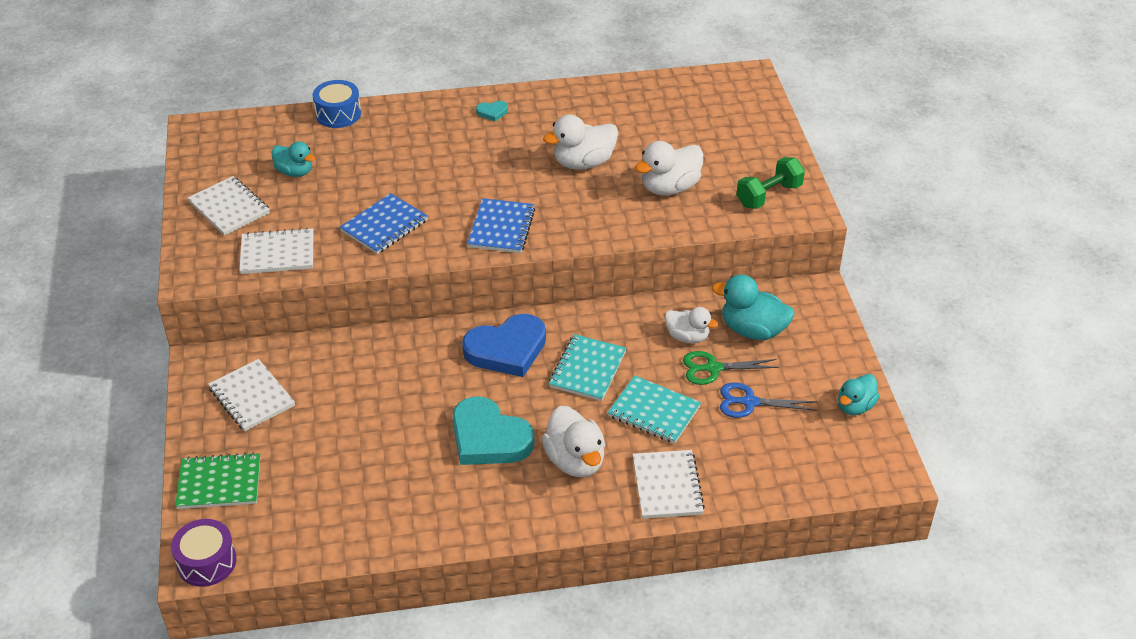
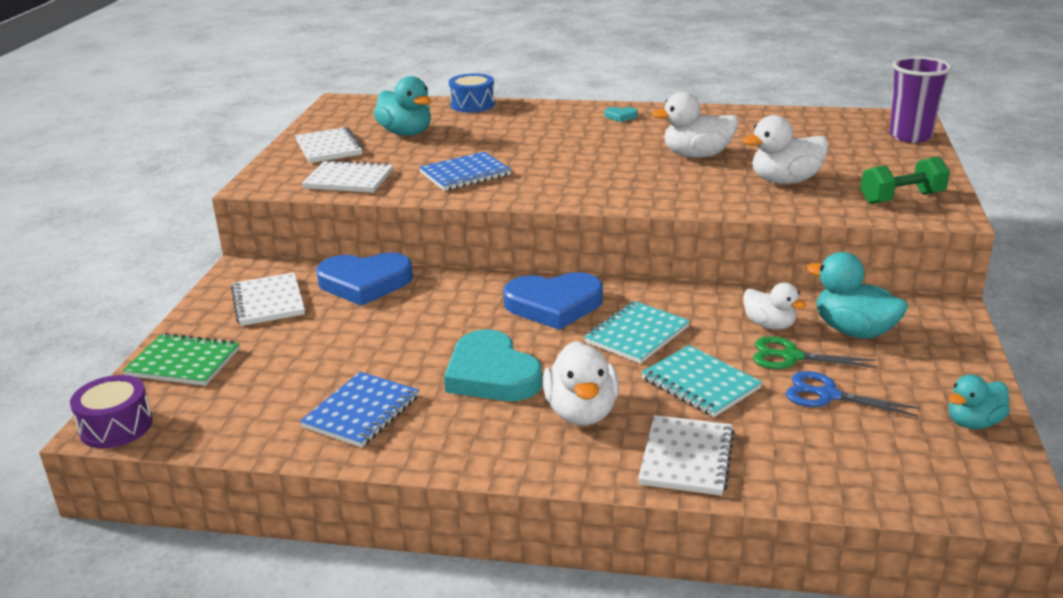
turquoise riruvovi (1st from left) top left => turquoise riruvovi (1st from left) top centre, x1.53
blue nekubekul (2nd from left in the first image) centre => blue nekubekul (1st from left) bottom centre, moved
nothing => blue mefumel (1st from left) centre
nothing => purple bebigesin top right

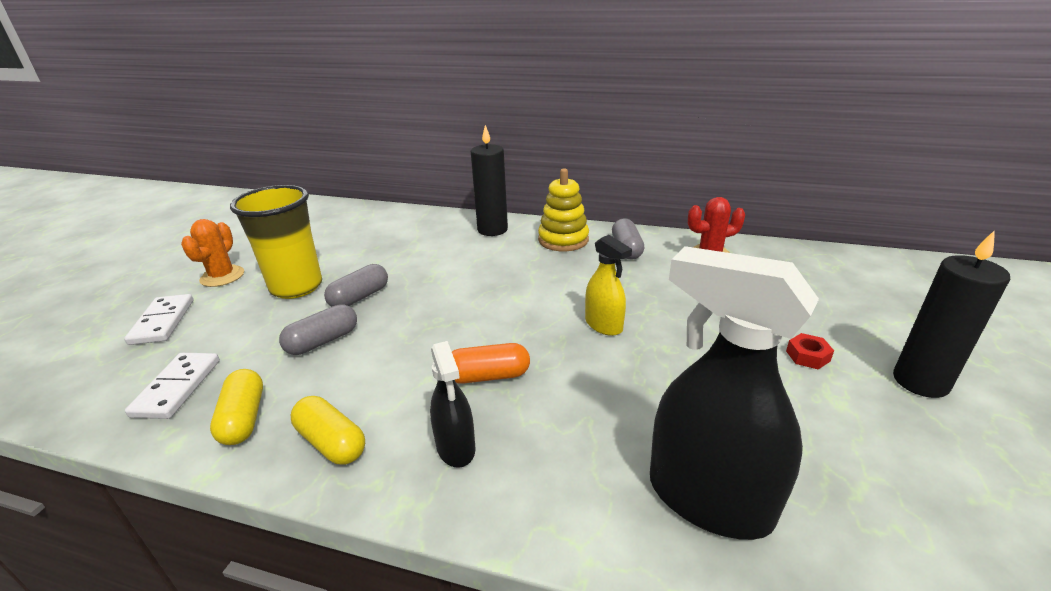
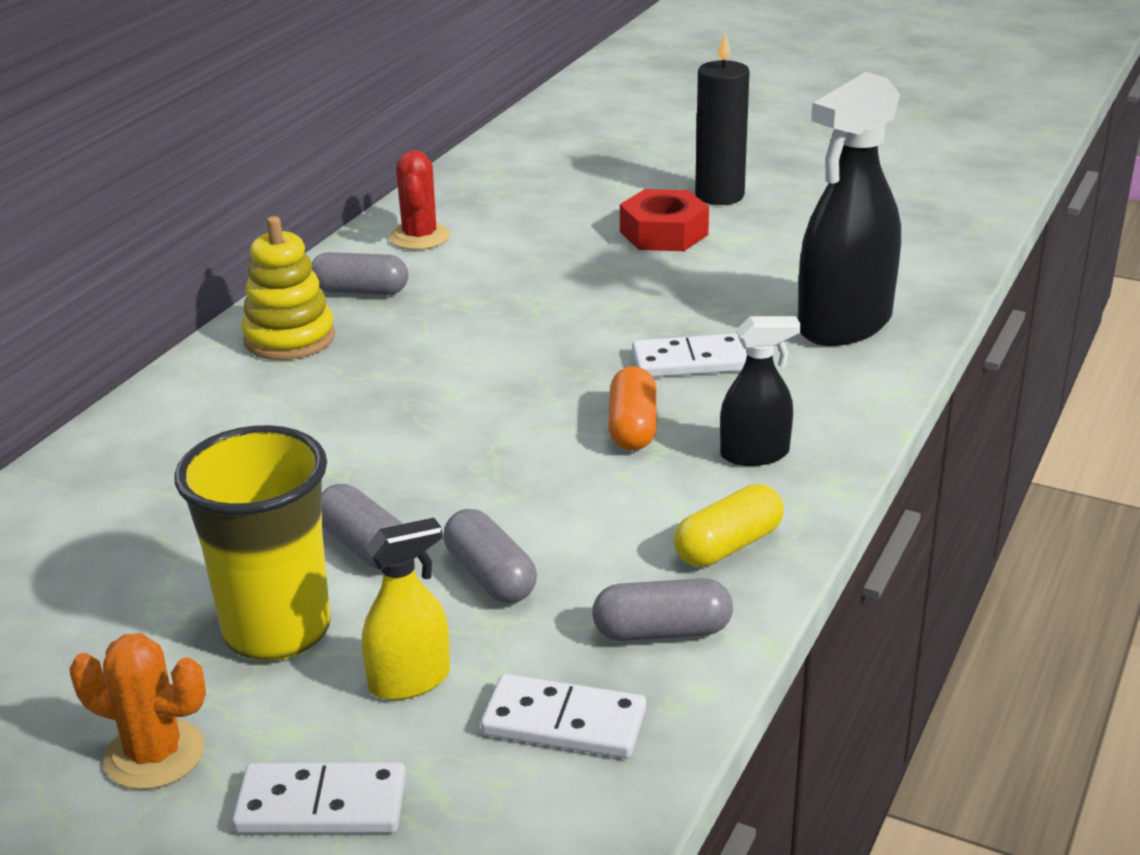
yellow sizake (1st from left) bottom left => grey sizake (4th from left) bottom centre
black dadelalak (1st from left) top centre => nothing
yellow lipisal centre => yellow lipisal bottom centre, moved
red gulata middle right => red gulata top centre, x1.95
nothing => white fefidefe (3rd from left) centre

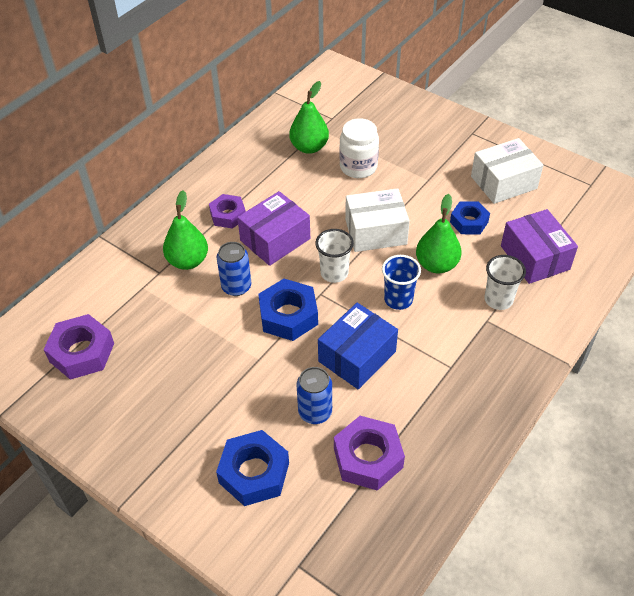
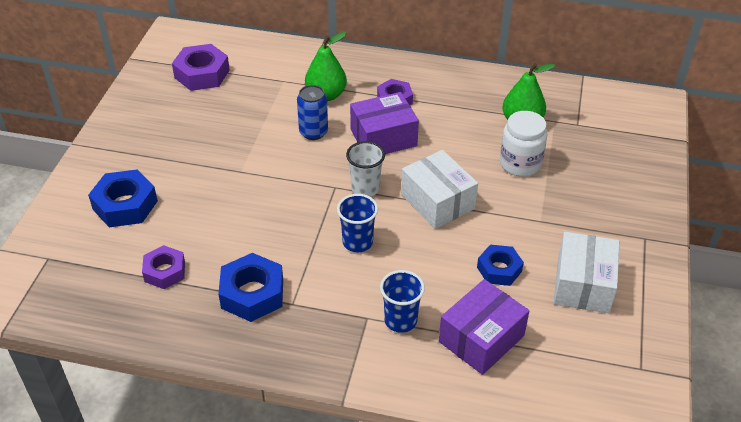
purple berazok (1st from left) centre => purple berazok (1st from left) top centre, 45 degrees counterclockwise
blue gulata (2nd from left) centre => blue gulata (2nd from left) bottom centre, moved
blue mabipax (2nd from left) centre => nothing
blue berazok centre => nothing
purple gulata (3rd from left in the first image) bottom centre => purple gulata (1st from left) middle left, x0.66
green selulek (3rd from left) middle right => nothing
white berazok (2nd from left) top right => white berazok (2nd from left) middle right, 60 degrees clockwise
white bebigesin (2nd from left) middle right => blue bebigesin (2nd from left) bottom centre

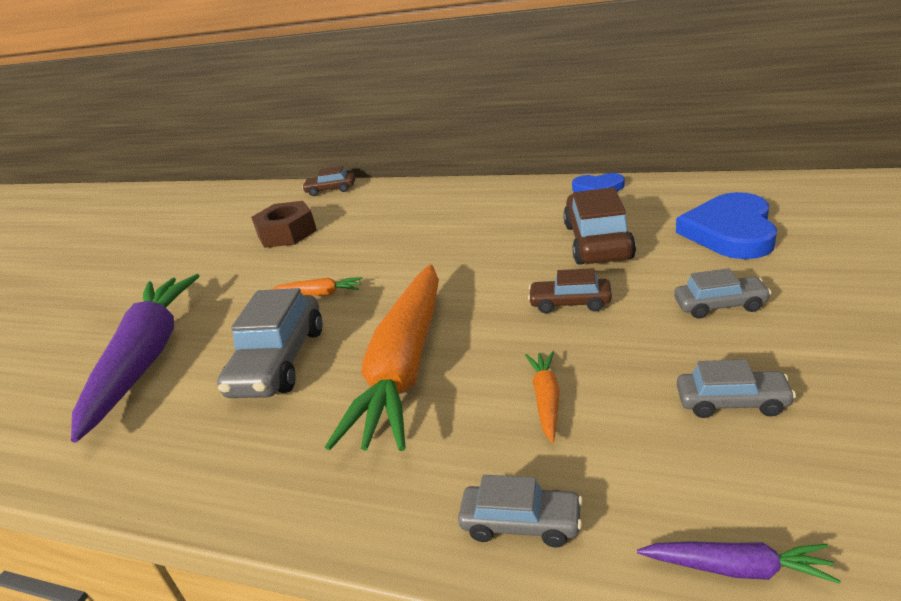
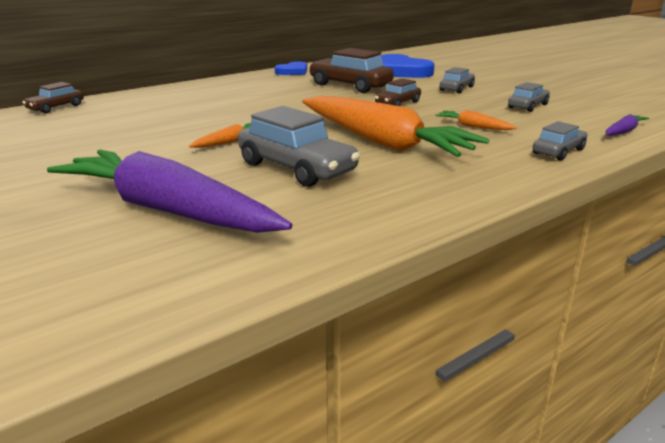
brown gulata middle left => nothing

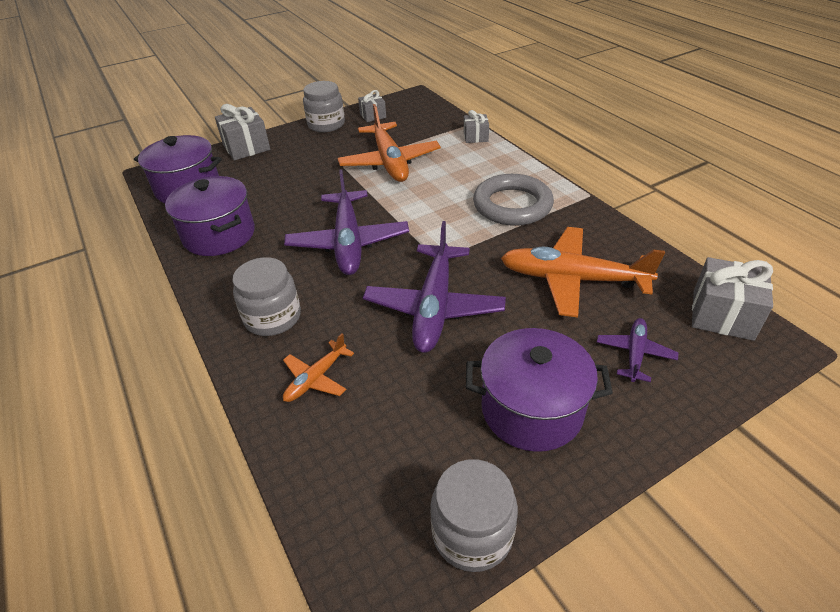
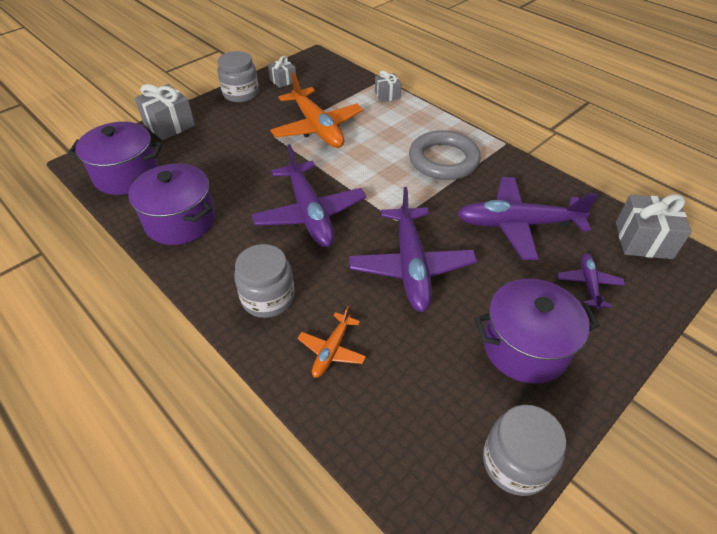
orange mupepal (3rd from left) middle right => purple mupepal (3rd from left) middle right

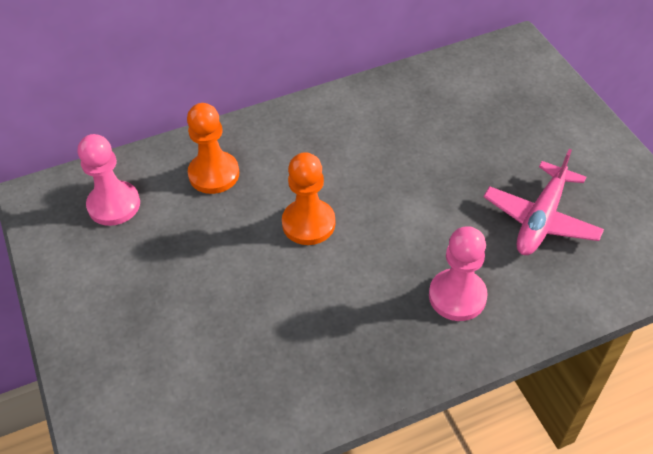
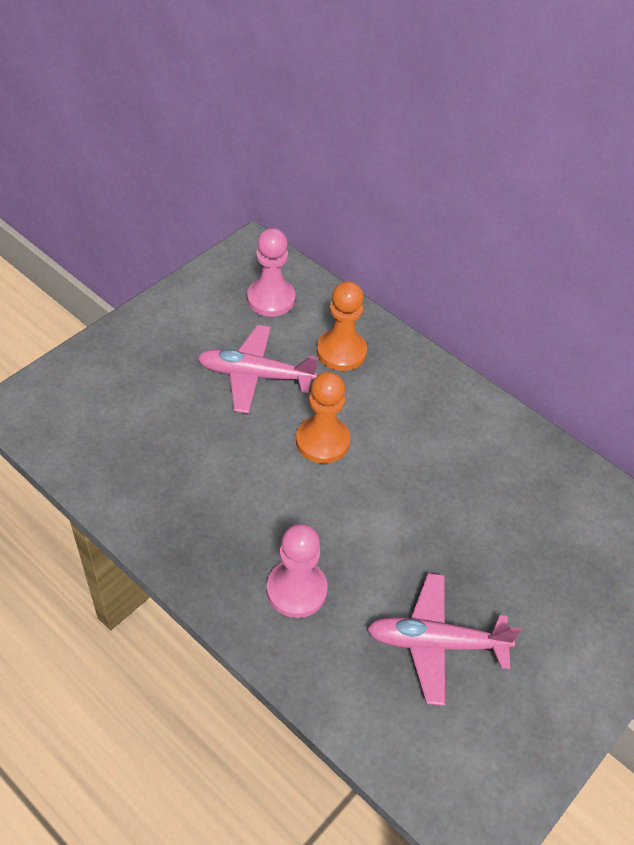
nothing => pink mupepal (1st from left) centre

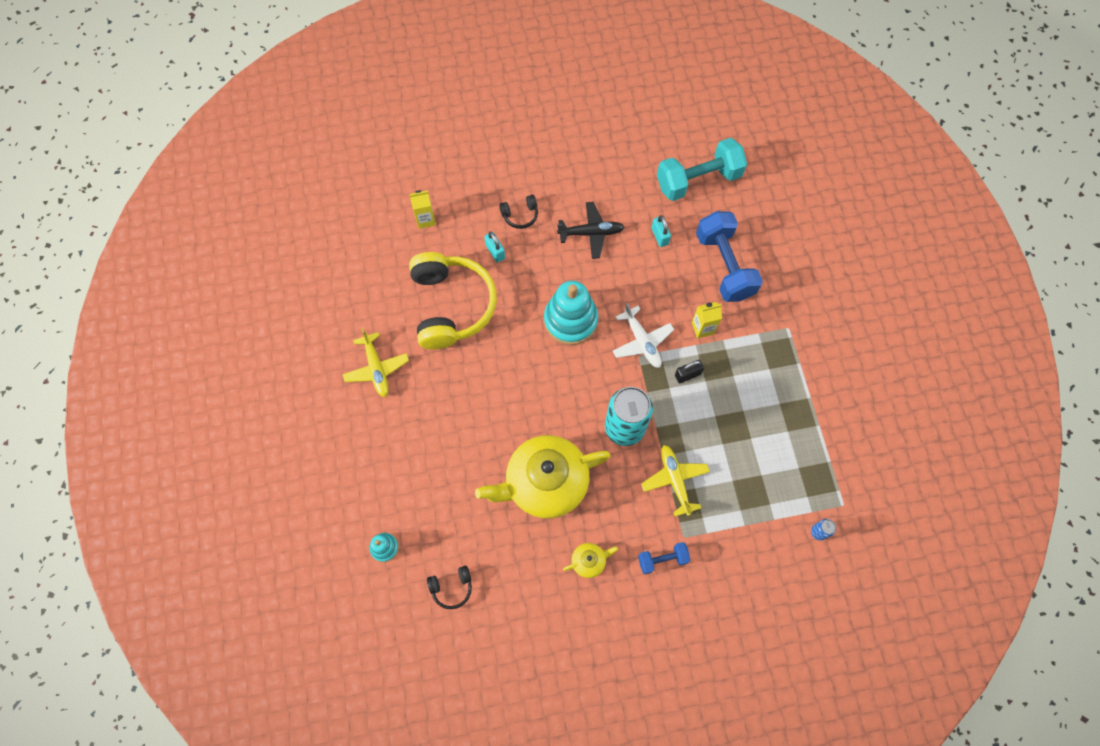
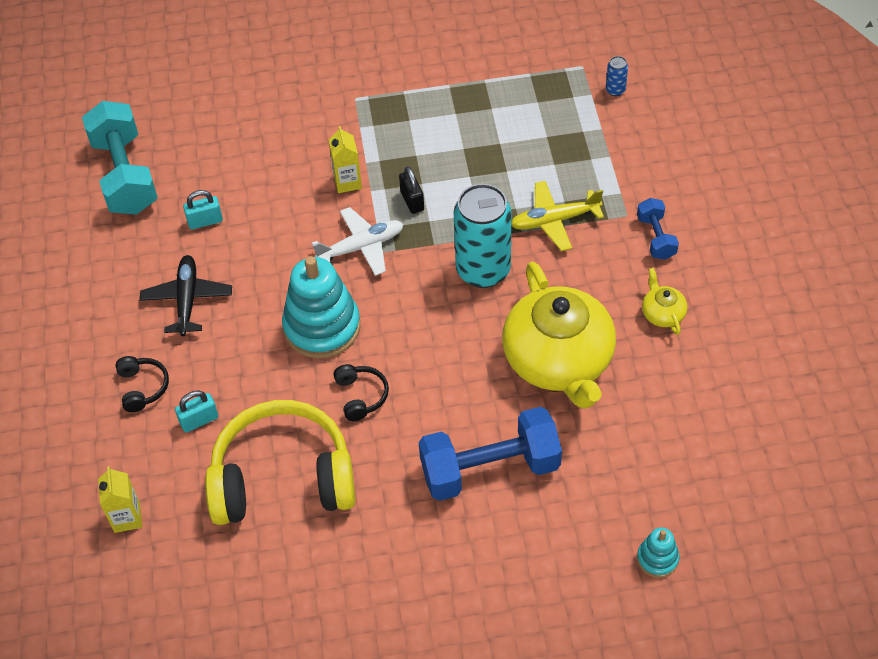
yellow mupepal (1st from left) centre => nothing
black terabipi (1st from left in the first image) bottom centre => black terabipi (2nd from left) centre, moved
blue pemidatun (2nd from left in the first image) centre => blue pemidatun (1st from left) bottom centre, moved

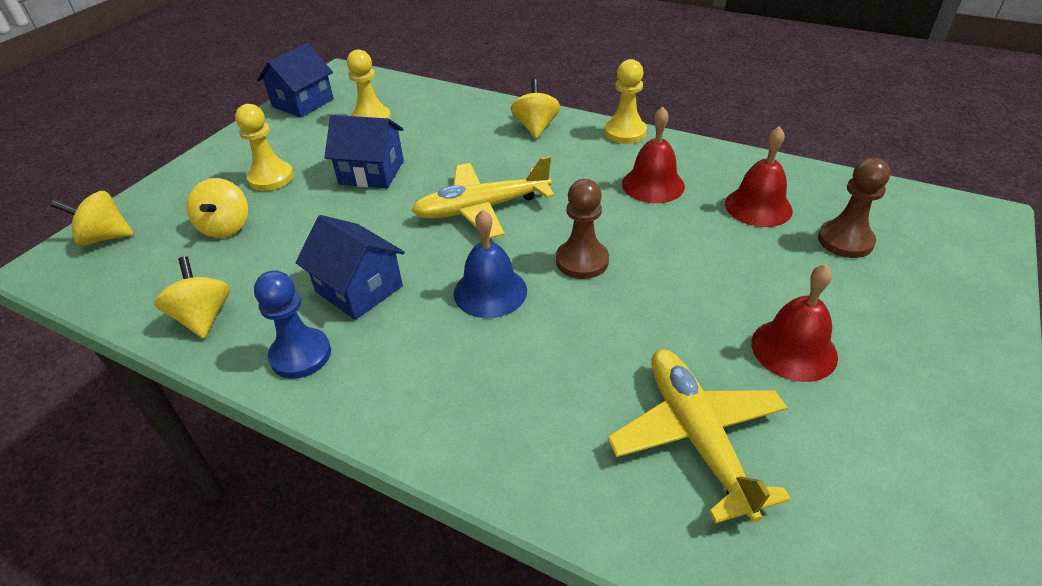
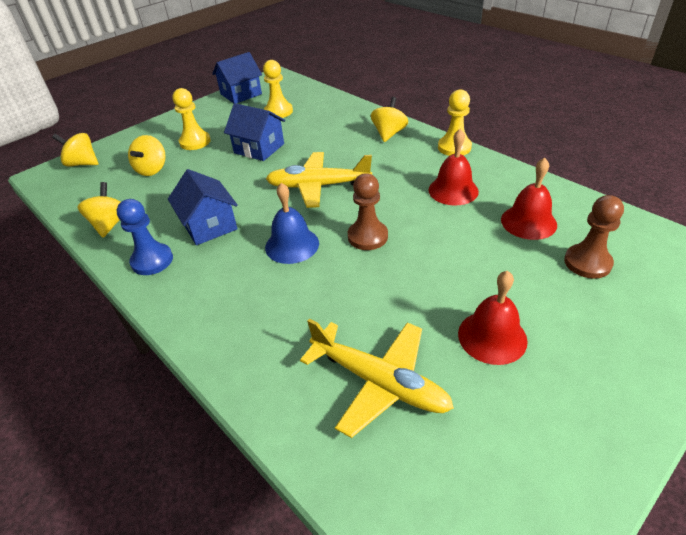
yellow mupepal (2nd from left) bottom right => yellow mupepal (2nd from left) bottom centre, 120 degrees clockwise

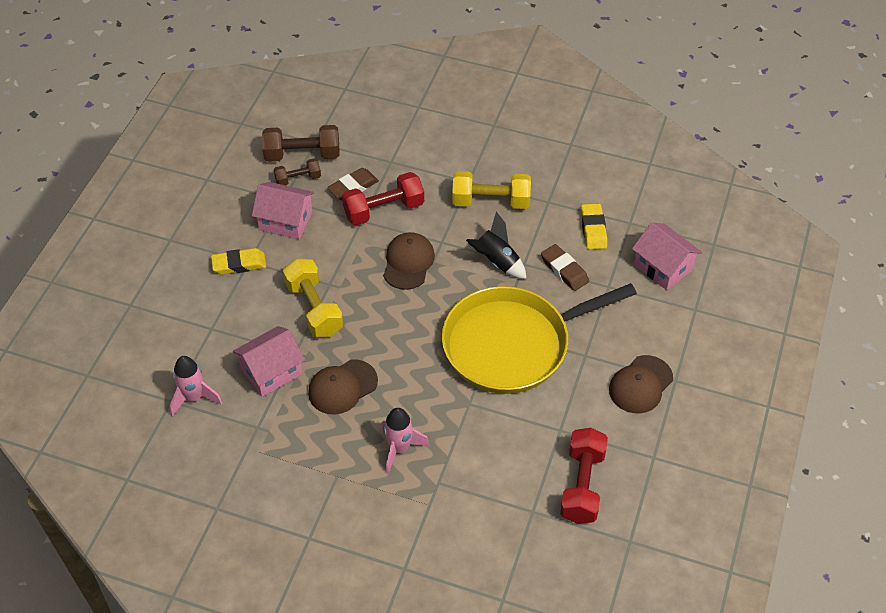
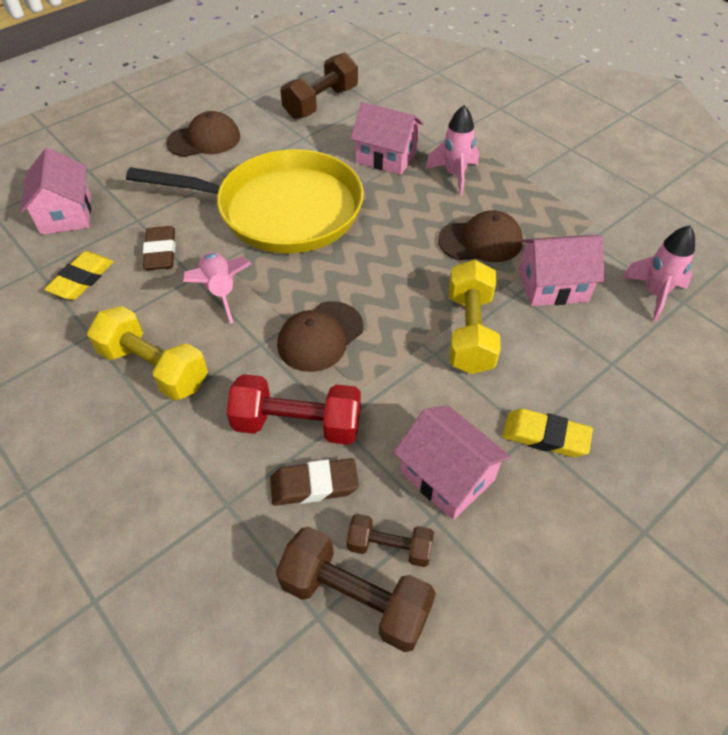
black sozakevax centre => pink sozakevax (1st from left) middle left
red pemidatun (2nd from left) bottom centre => brown pemidatun (1st from left) top centre
nothing => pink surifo (2nd from left) top centre

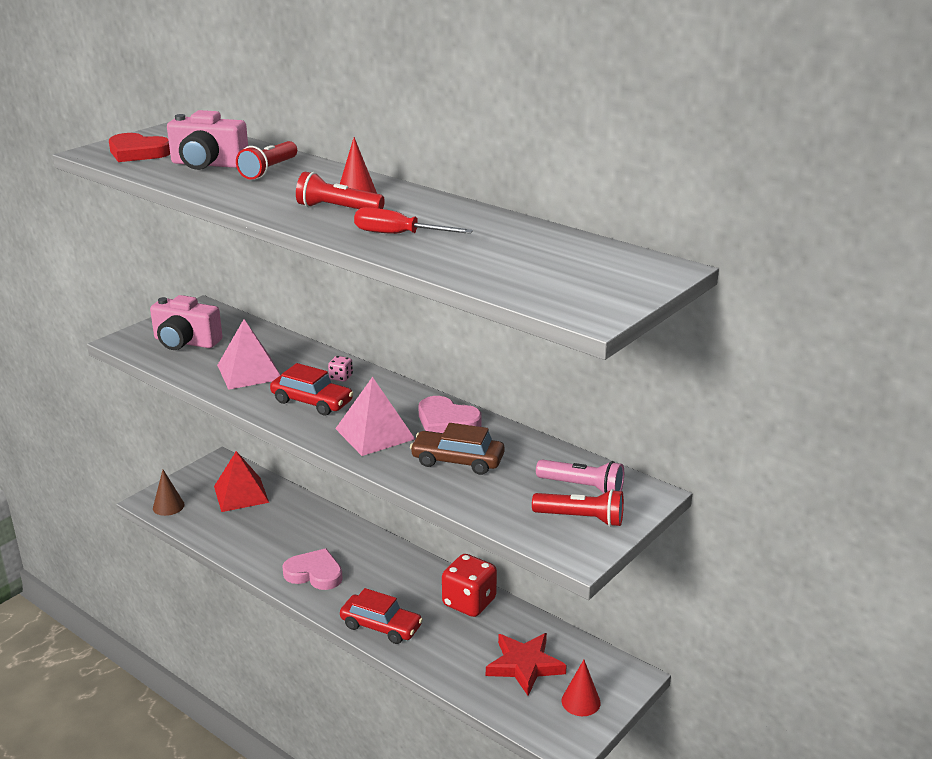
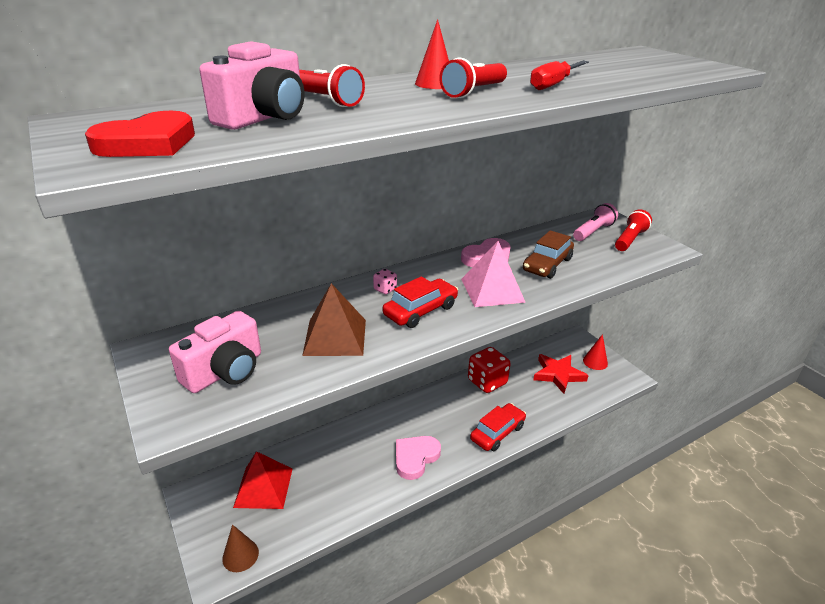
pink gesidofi (1st from left) middle left => brown gesidofi centre

